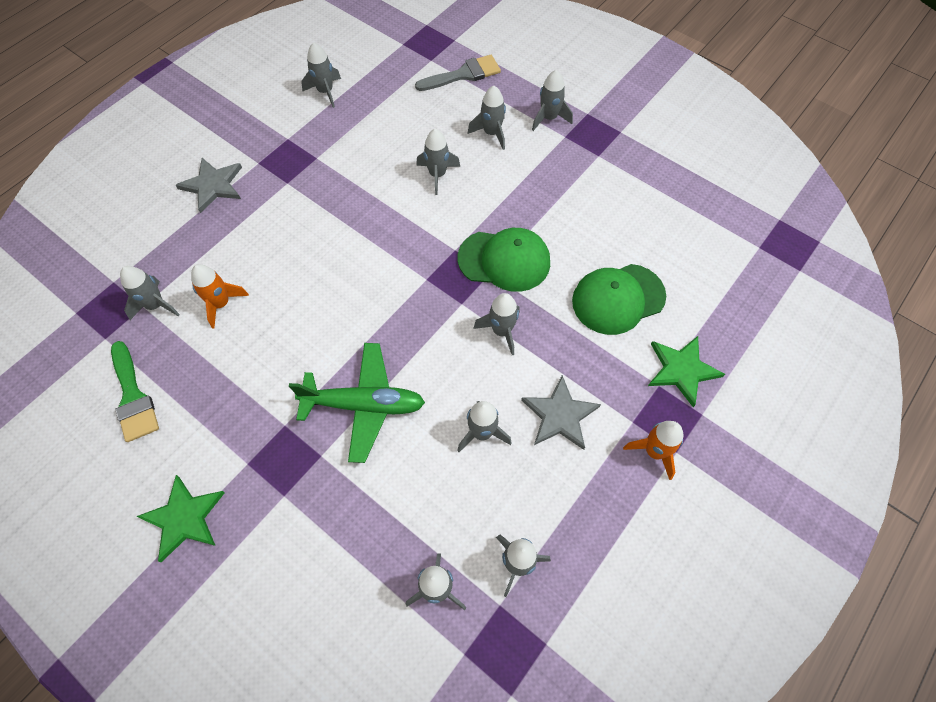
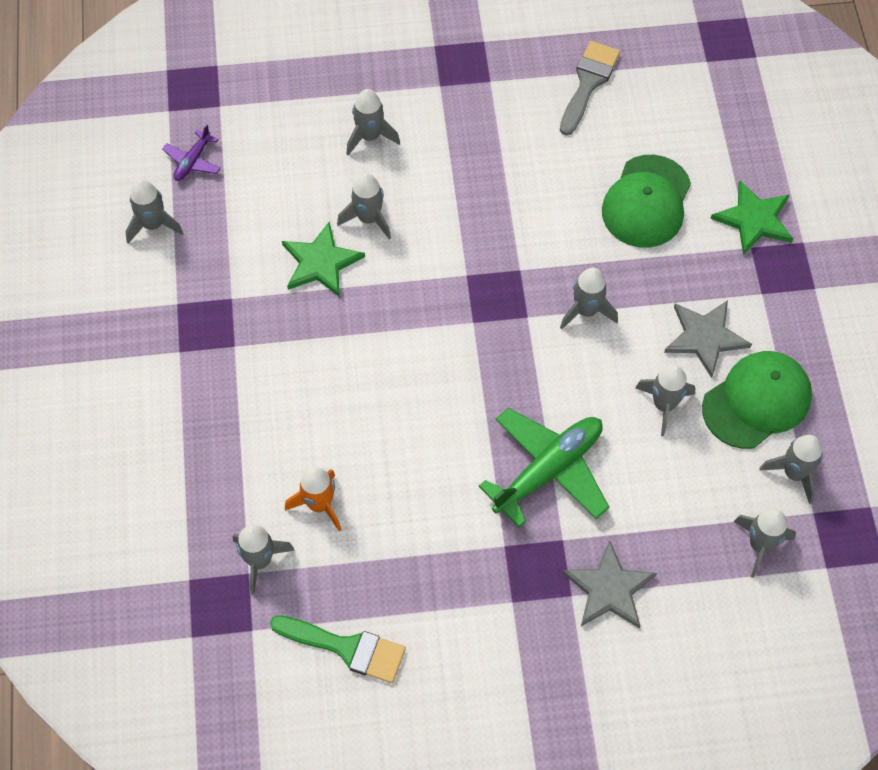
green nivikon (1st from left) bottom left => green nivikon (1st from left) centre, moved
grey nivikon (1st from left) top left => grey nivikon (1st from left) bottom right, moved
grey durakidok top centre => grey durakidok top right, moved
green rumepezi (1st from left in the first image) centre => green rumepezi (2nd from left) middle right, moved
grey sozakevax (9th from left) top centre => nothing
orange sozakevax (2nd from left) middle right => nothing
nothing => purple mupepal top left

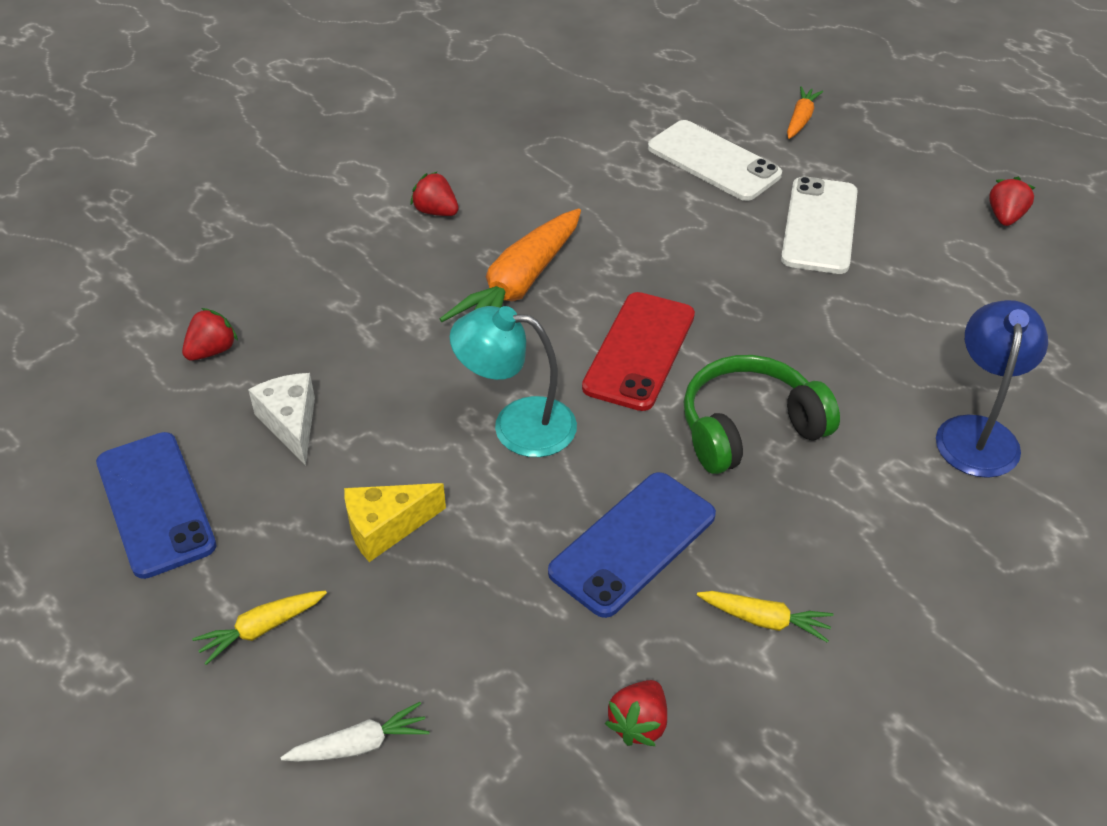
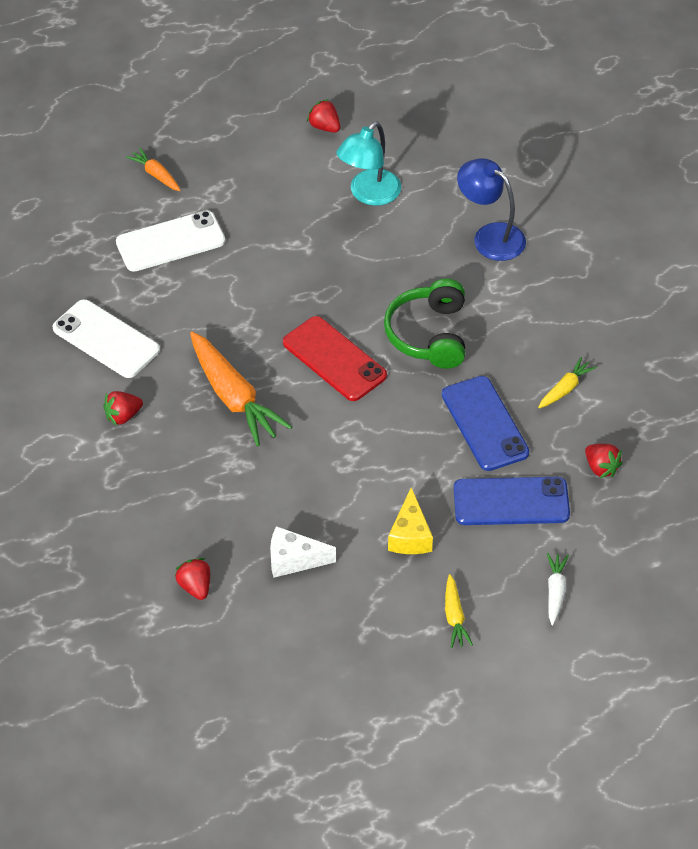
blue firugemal (1st from left in the first image) middle left => blue firugemal (2nd from left) middle right, moved
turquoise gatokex centre => turquoise gatokex top centre, moved
white firugemal (2nd from left in the first image) top right => white firugemal (1st from left) middle left, moved

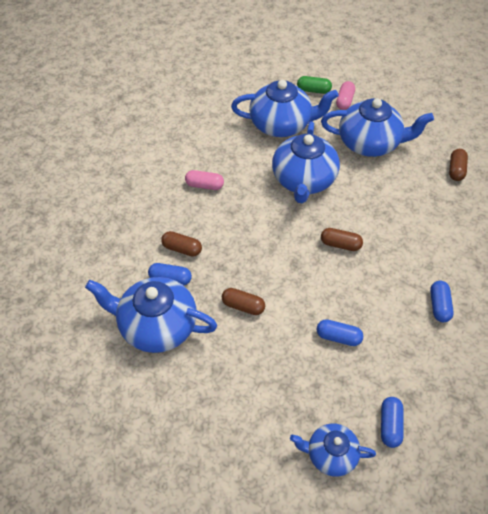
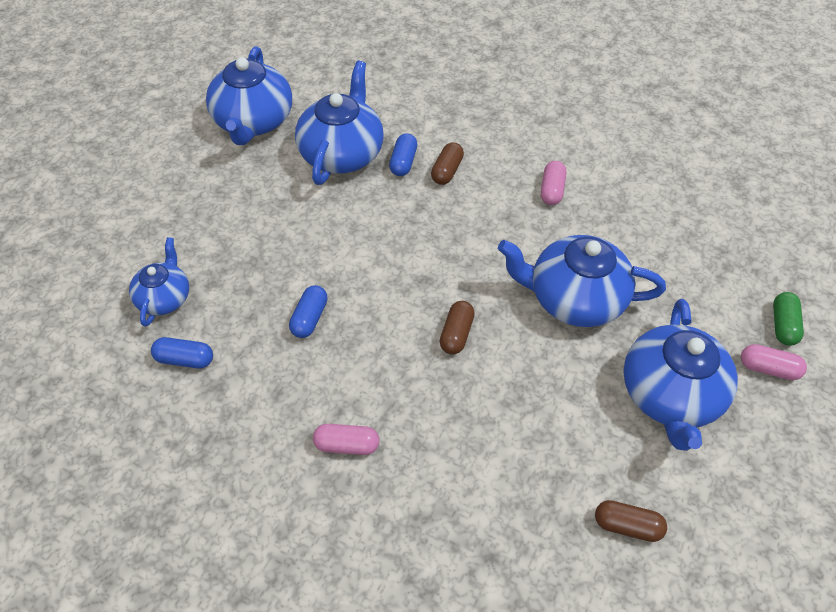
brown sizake (2nd from left) centre => nothing
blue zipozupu (2nd from left) top centre => blue zipozupu (2nd from left) top left, moved
blue sizake (4th from left) middle right => pink sizake (1st from left) bottom centre

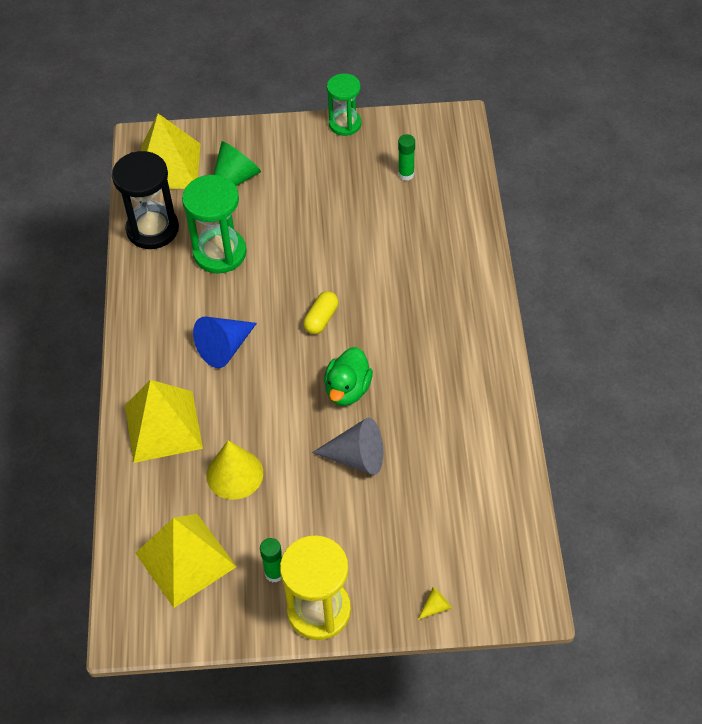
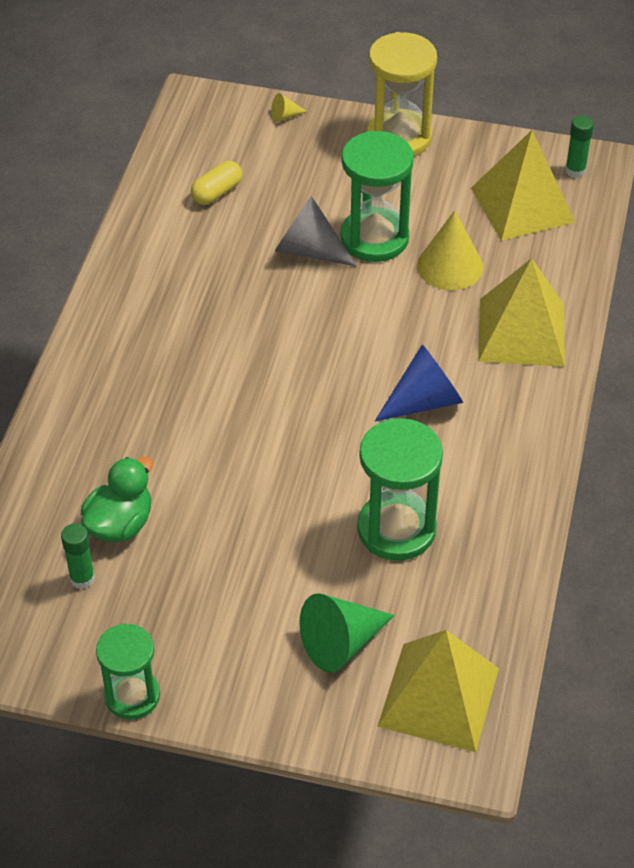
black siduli top left => nothing
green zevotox (1st from left in the first image) bottom centre => green zevotox (2nd from left) top right, moved
yellow sizake centre => yellow sizake top centre, moved
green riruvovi centre => green riruvovi middle left, moved
nothing => green siduli (2nd from left) top centre

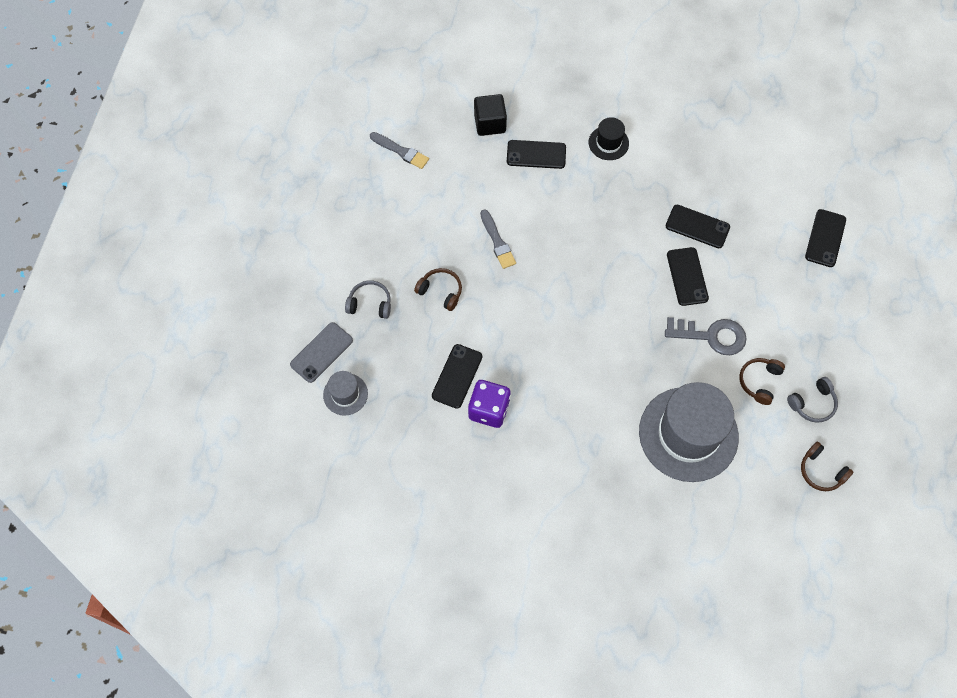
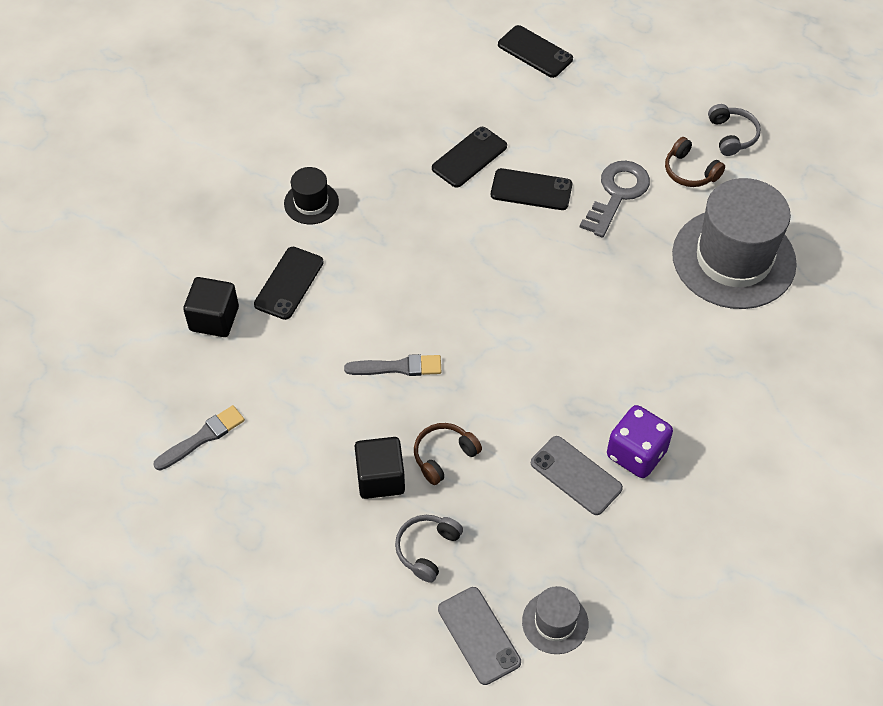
black firugemal (1st from left) centre => grey firugemal (2nd from left) bottom centre
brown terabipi (3rd from left) bottom right => nothing
nothing => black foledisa (2nd from left) centre

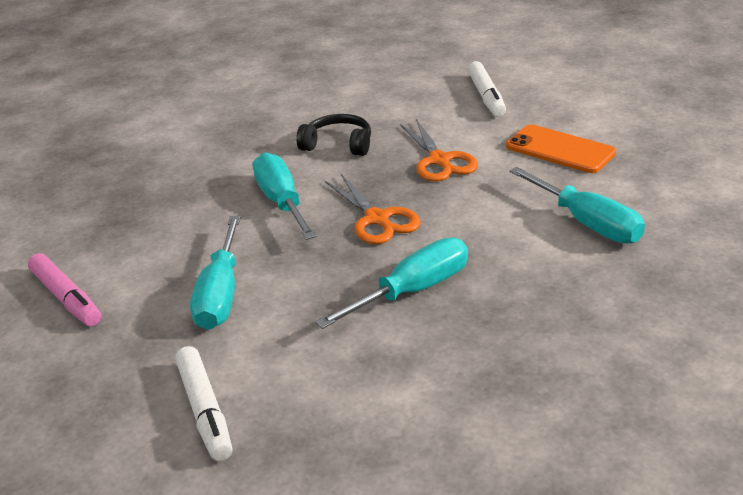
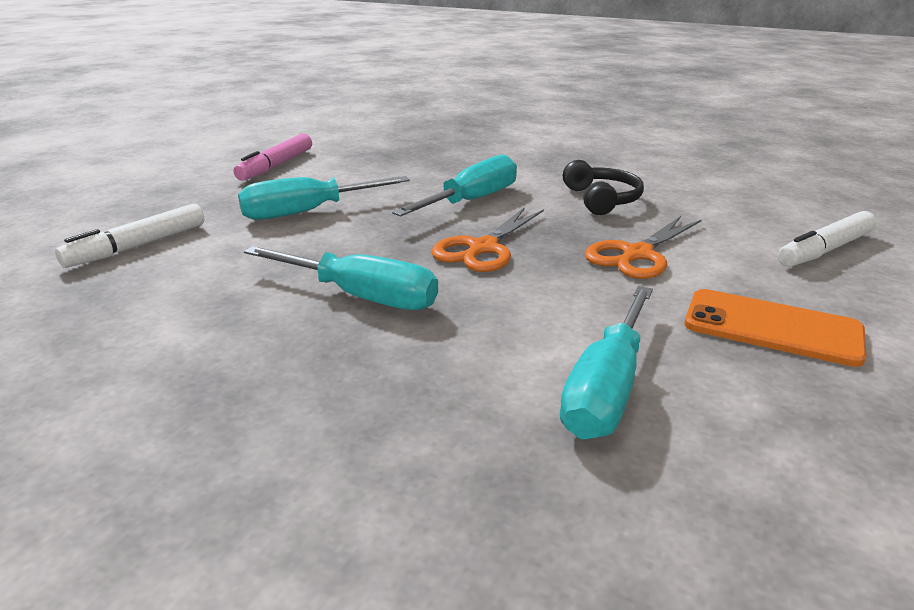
orange firugemal top right => orange firugemal middle right, 75 degrees counterclockwise

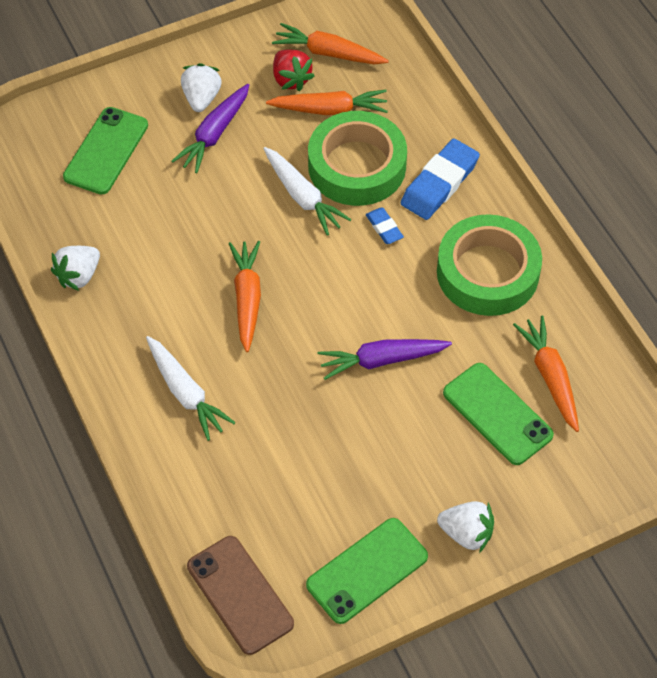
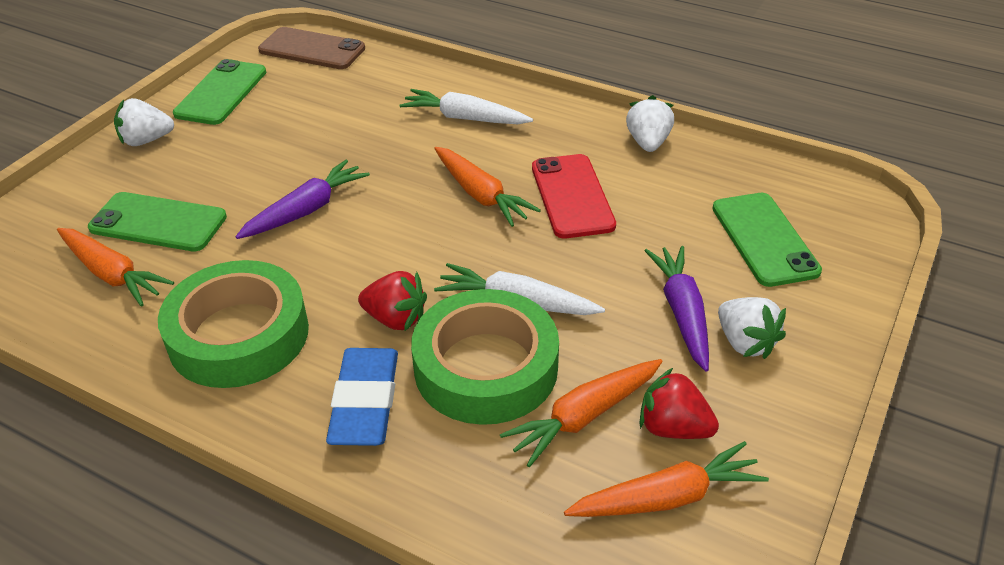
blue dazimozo (1st from left) centre => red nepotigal (1st from left) centre
nothing => red firugemal centre

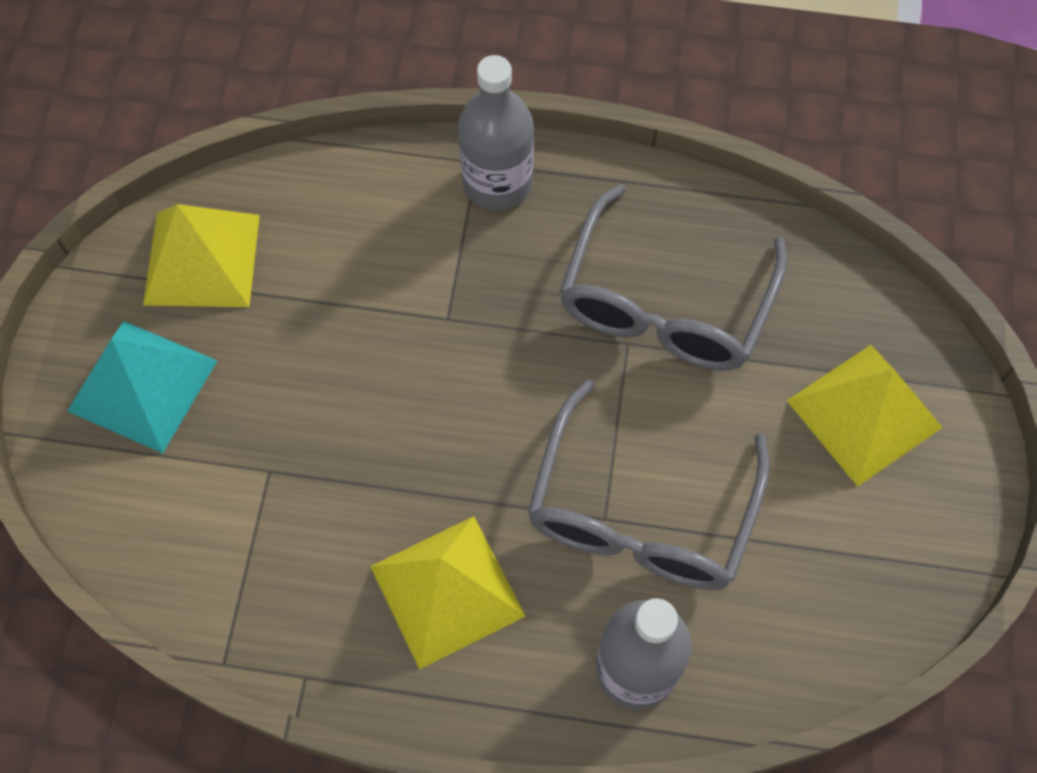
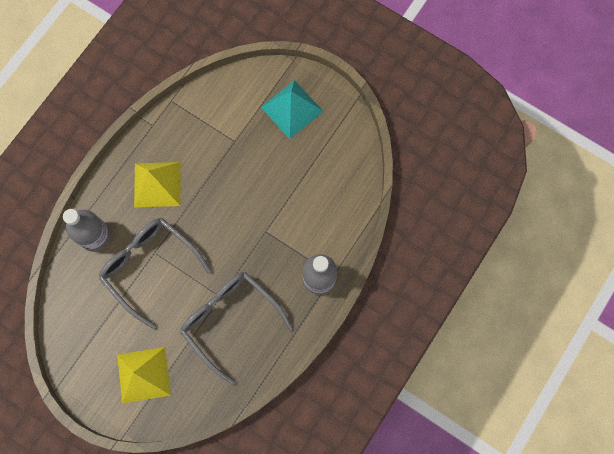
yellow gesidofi (1st from left) top left => nothing

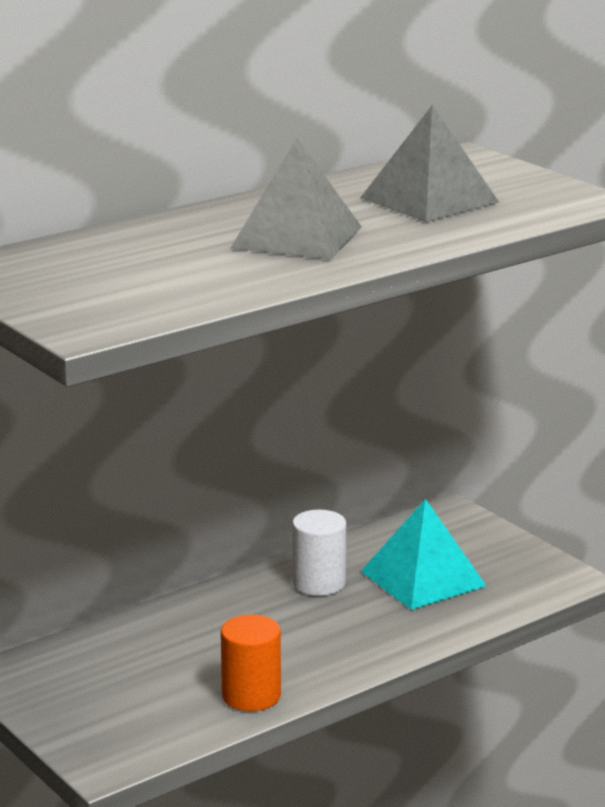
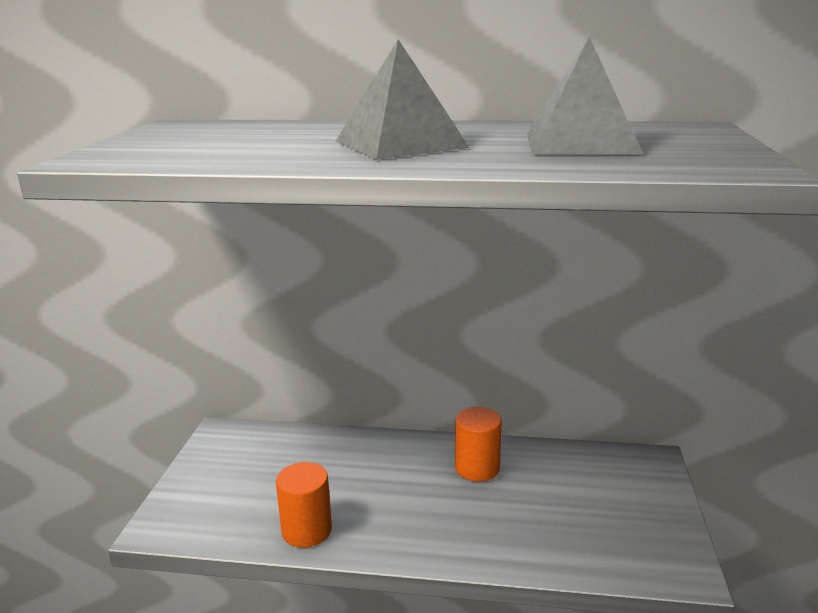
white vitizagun bottom centre => orange vitizagun (2nd from left) bottom centre
turquoise gesidofi bottom right => nothing

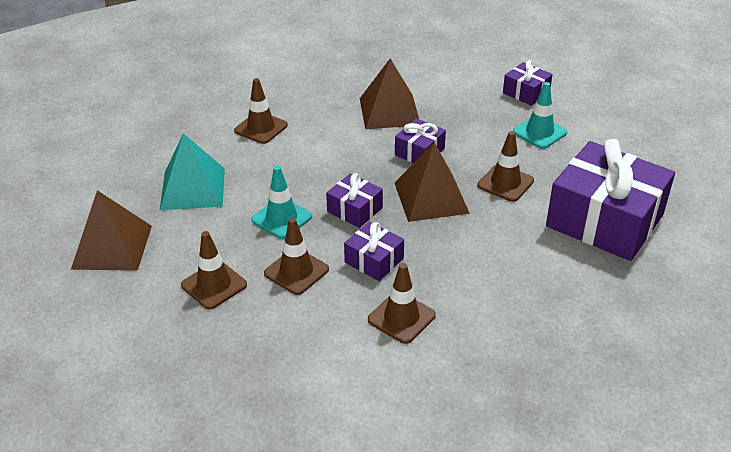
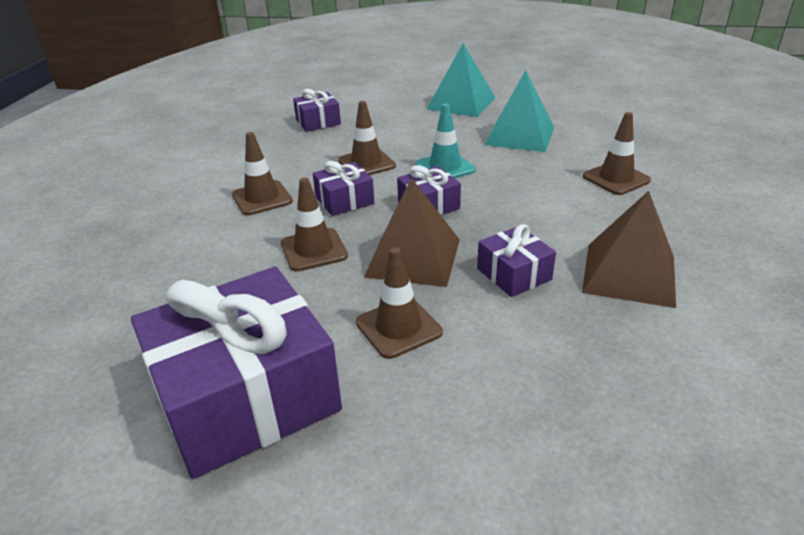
brown gesidofi (1st from left) middle left => turquoise gesidofi (1st from left) top centre
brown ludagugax (1st from left in the first image) middle left => brown ludagugax (2nd from left) centre, moved
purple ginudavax (4th from left in the first image) top right => purple ginudavax (2nd from left) top centre, moved
turquoise ludagugax (2nd from left) top right => nothing

